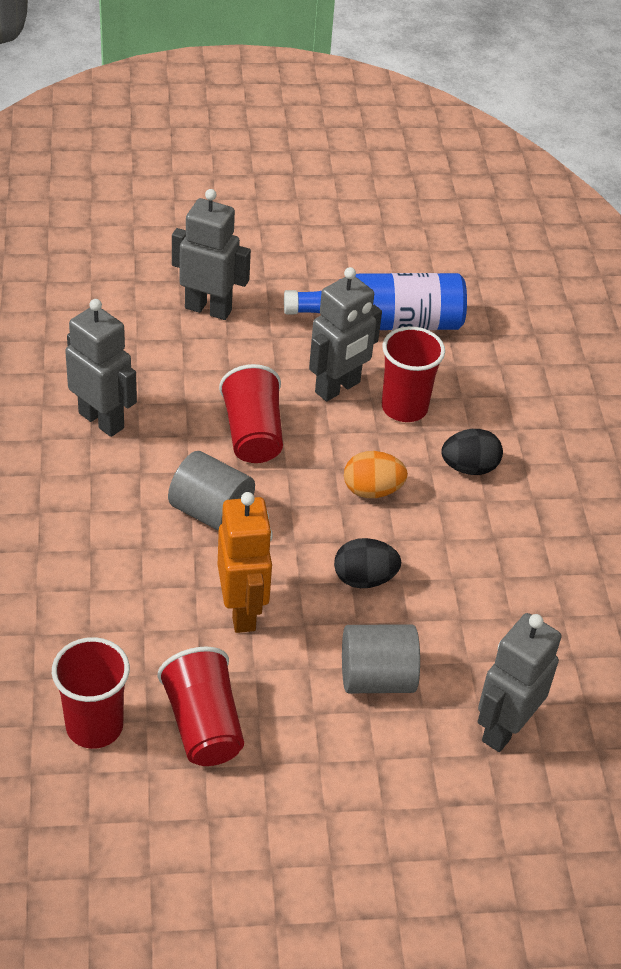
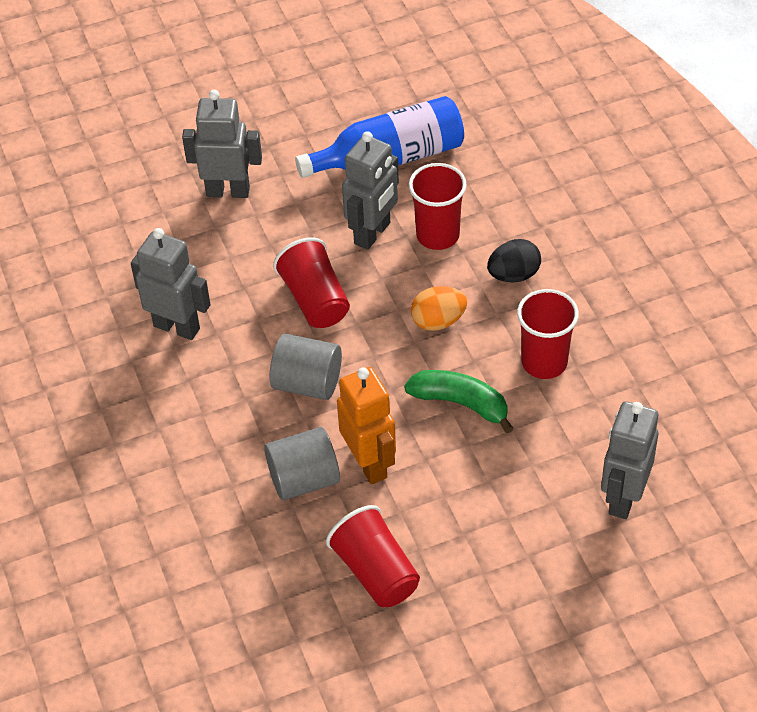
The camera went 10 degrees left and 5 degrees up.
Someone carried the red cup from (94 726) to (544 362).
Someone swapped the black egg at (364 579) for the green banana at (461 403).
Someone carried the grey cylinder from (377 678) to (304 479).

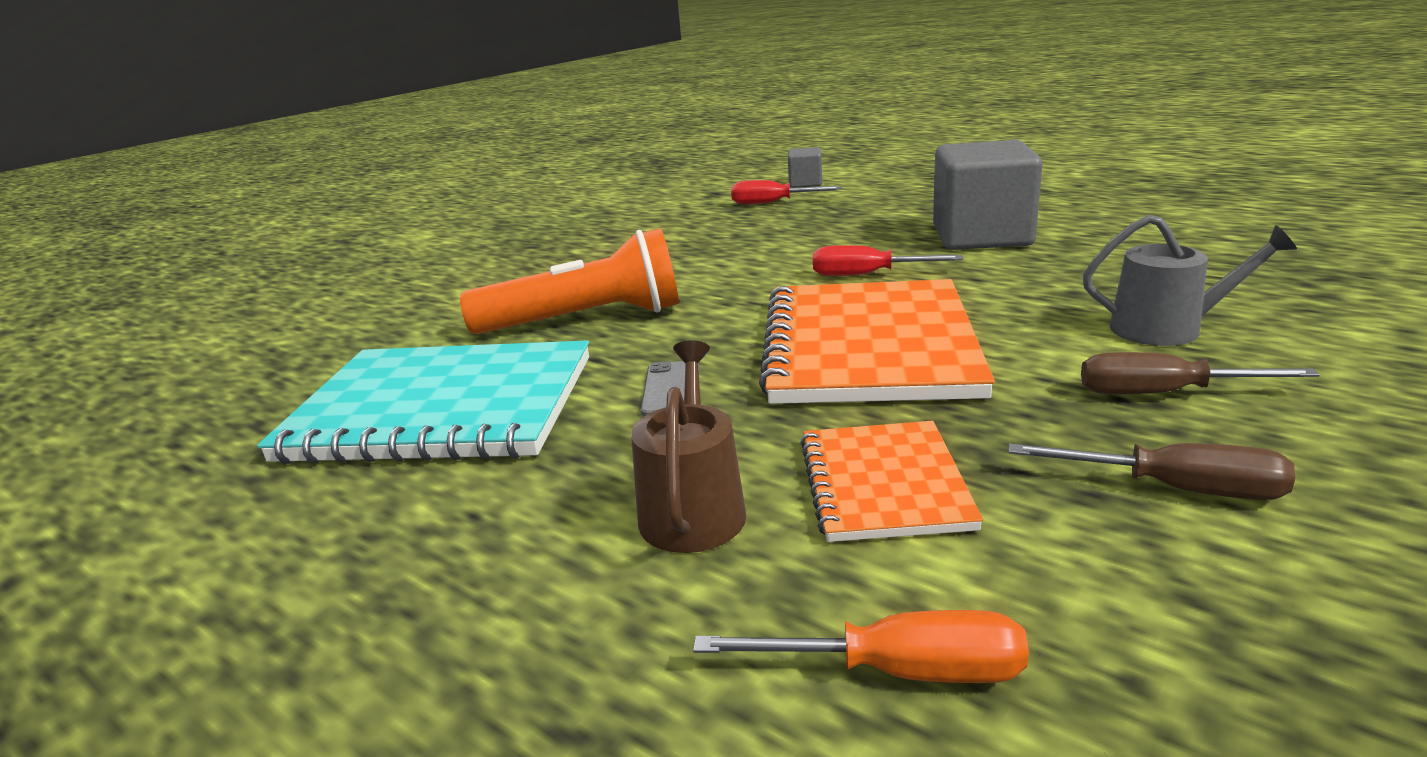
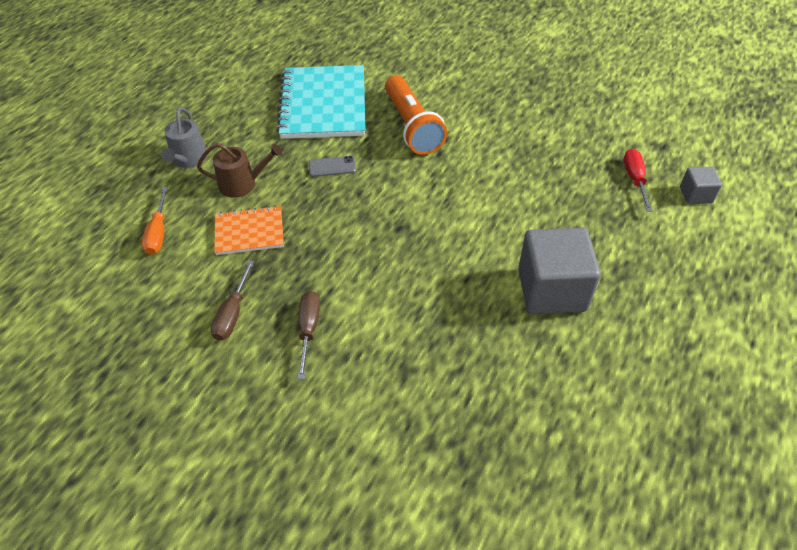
The camera went 80 degrees right and 25 degrees up.
Someone took away the orange notebook at (868 346).
Someone took away the red screwdriver at (866 275).
Someone carried the grey watering can from (1167 328) to (188 159).

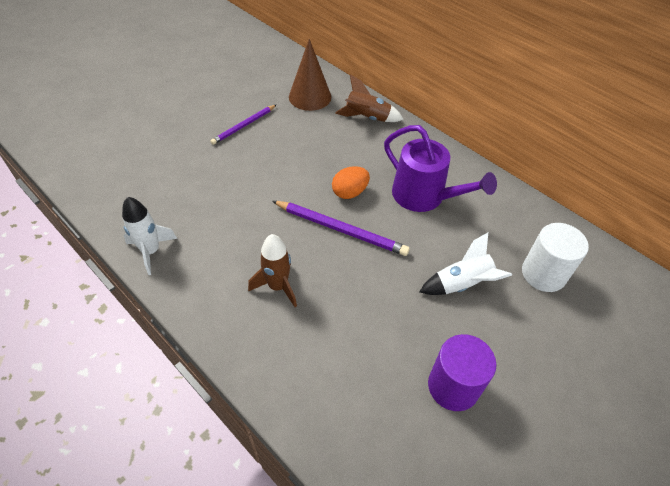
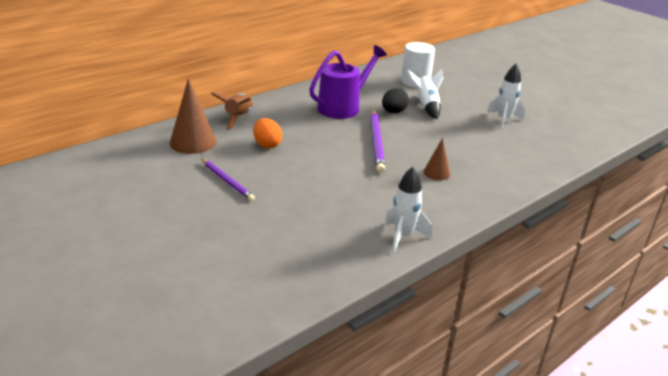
The camera went 85 degrees left and 20 degrees down.
Someone swapped the brown rocket at (277 286) for the brown cone at (436 173).
Someone rotated the purple pencil at (341 229) by 150 degrees clockwise.
Someone carried the orange egg from (350 192) to (267 145).
Someone swapped the purple cylinder at (453 386) for the white rocket at (503 120).
Someone put down the black egg at (393 112).

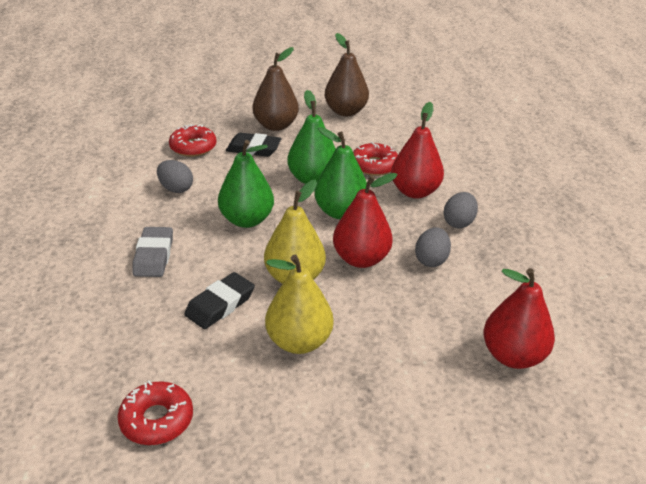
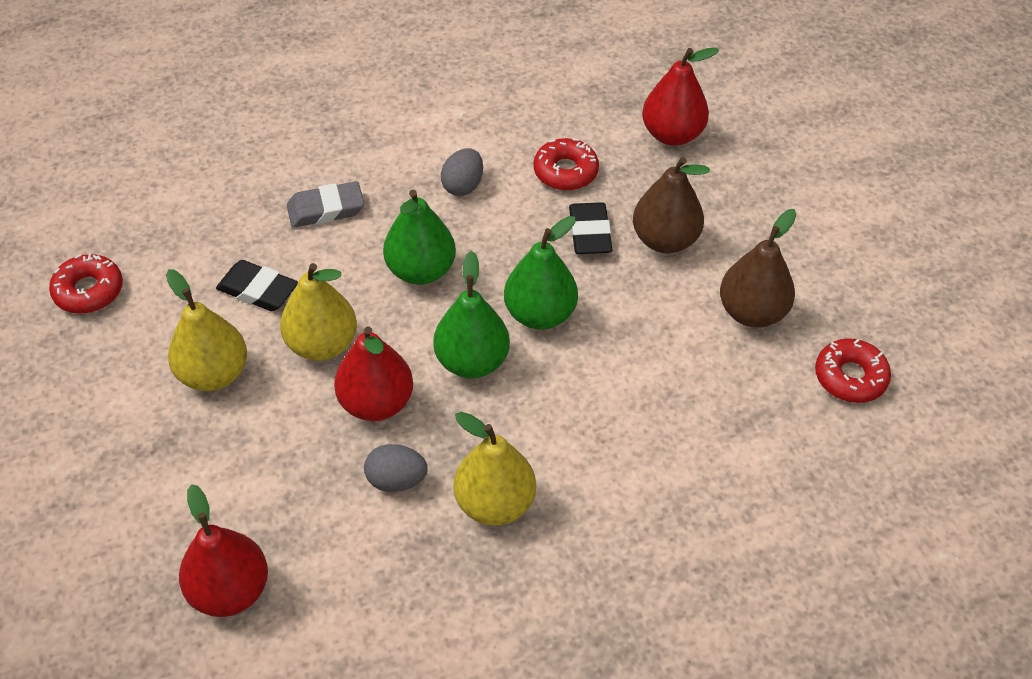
The camera went 75 degrees right and 15 degrees up.
Someone carried the red donut from (374 165) to (850 377).
Someone carried the red pear from (415 192) to (672 134).
Someone swapped the grey egg at (458 222) for the yellow pear at (495 503).

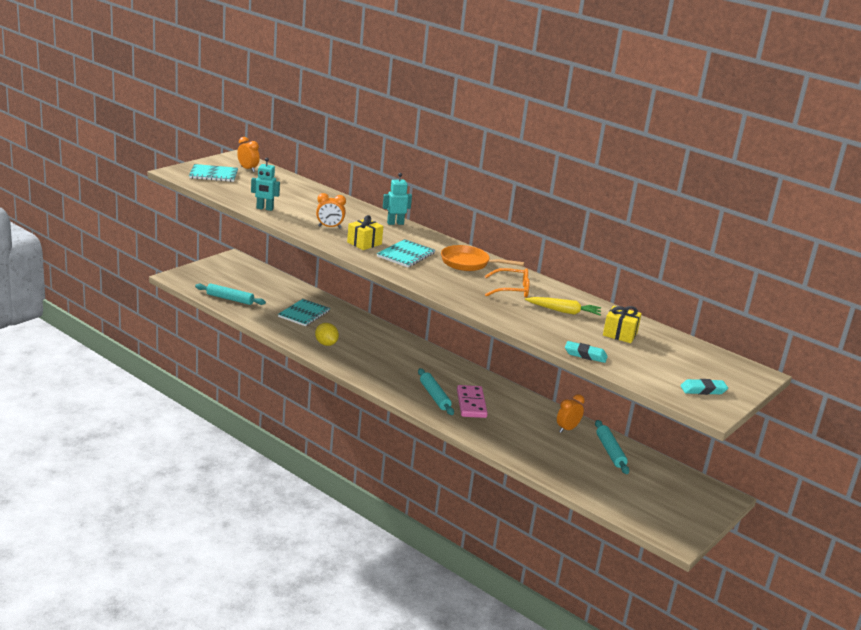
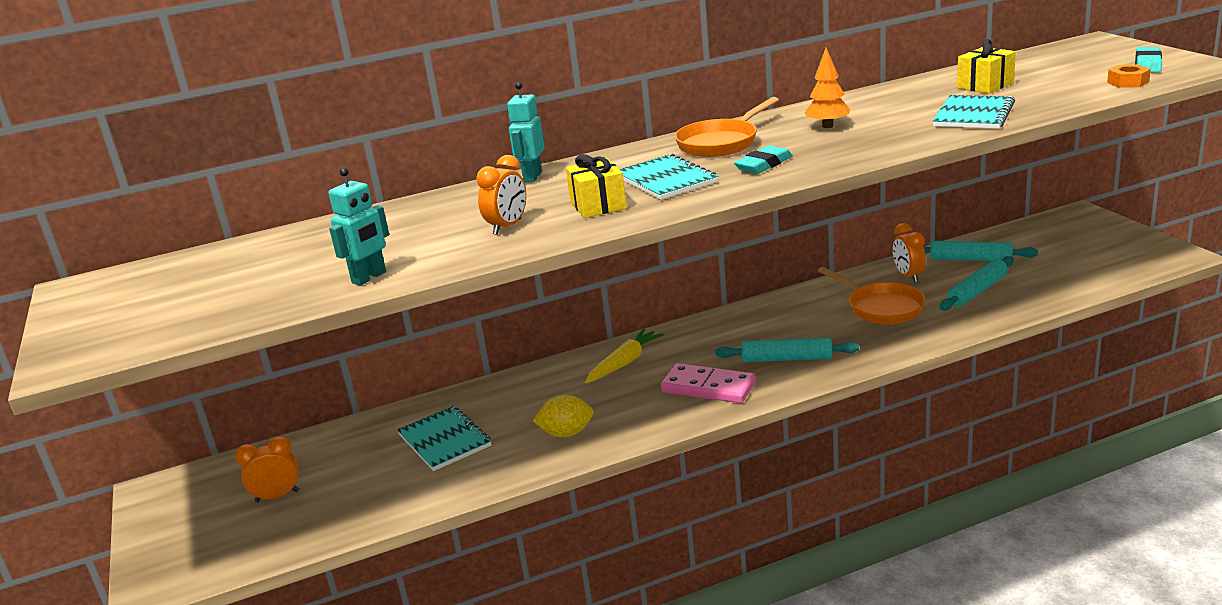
The camera went 55 degrees left and 0 degrees up.
Someone carried the turquoise notebook from (213 174) to (973 115).
Someone carried the turquoise rolling pin from (230 299) to (977 291).
Someone carried the orange clock from (248 169) to (277 496).
Someone carried the pink domino from (471 404) to (708 387).
Someone swapped the orange glasses at (512 290) for the orange tree at (827 126).
Someone carried the yellow carrot from (564 311) to (624 363).
Someone carried the turquoise eraser from (585 355) to (763 164).
Someone put down the orange pan at (881 308).
Someone put down the orange nut at (1128 82).

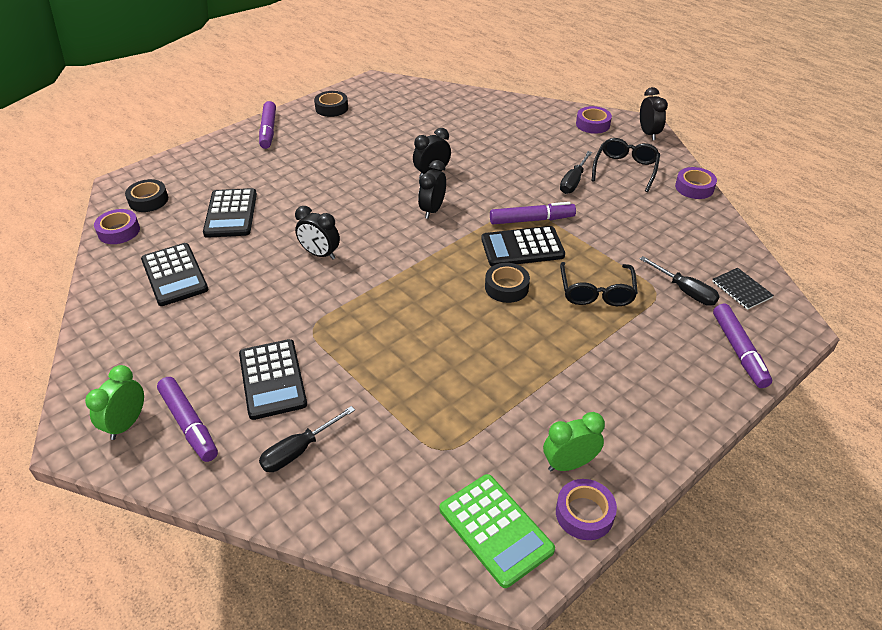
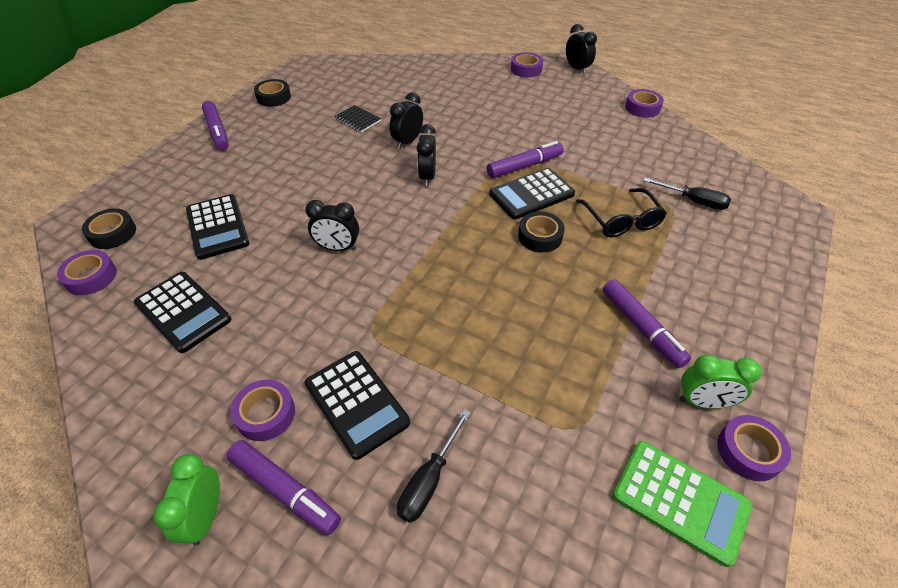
The camera went 20 degrees left and 5 degrees up.
Someone rotated the green clock at (569 464) by 135 degrees counterclockwise.
Someone took away the black screwdriver at (573 182).
Someone took away the black glasses at (625 169).
Someone carried the black notebook from (741 290) to (358 120).
Someone carried the purple marker from (739 350) to (641 327).
Someone put down the purple tape at (265 414).

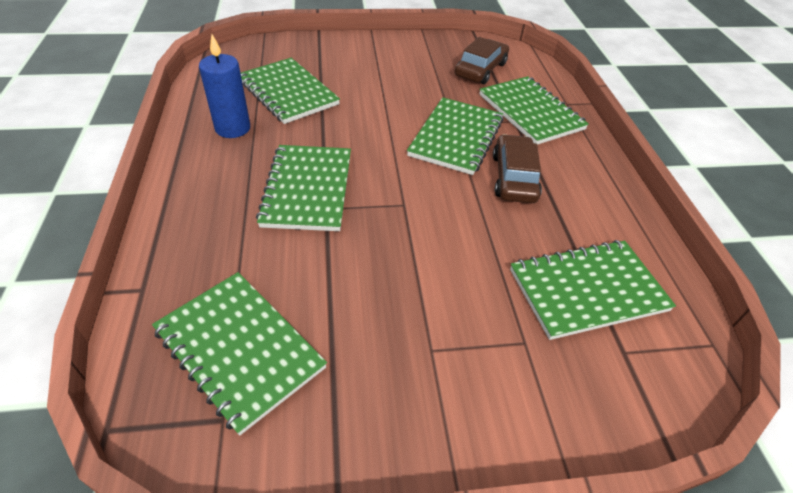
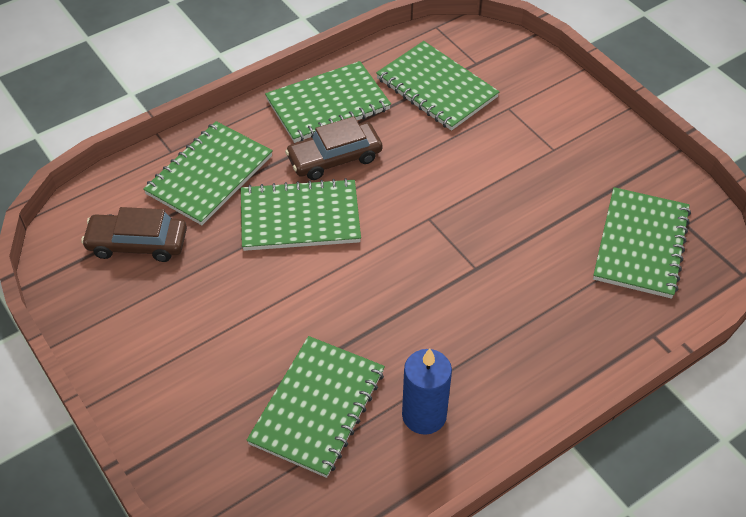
The camera went 115 degrees left and 5 degrees up.
Someone carried the green notebook from (307 189) to (328 104).

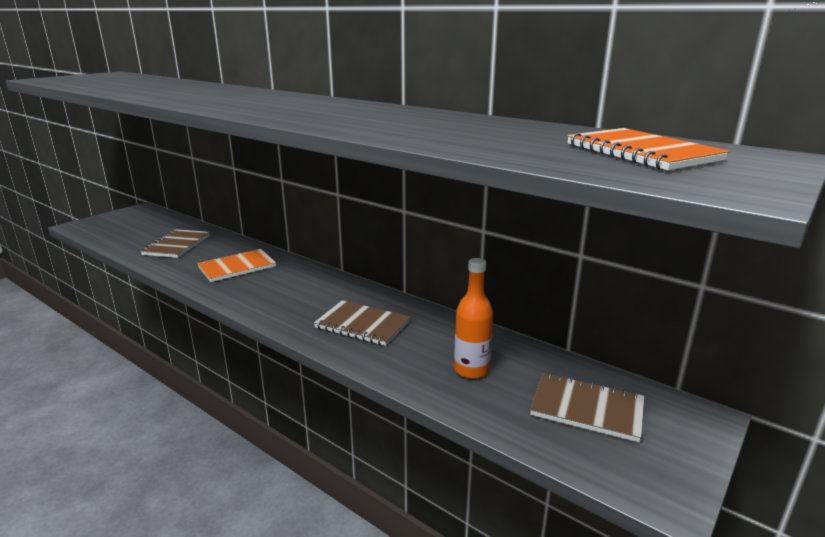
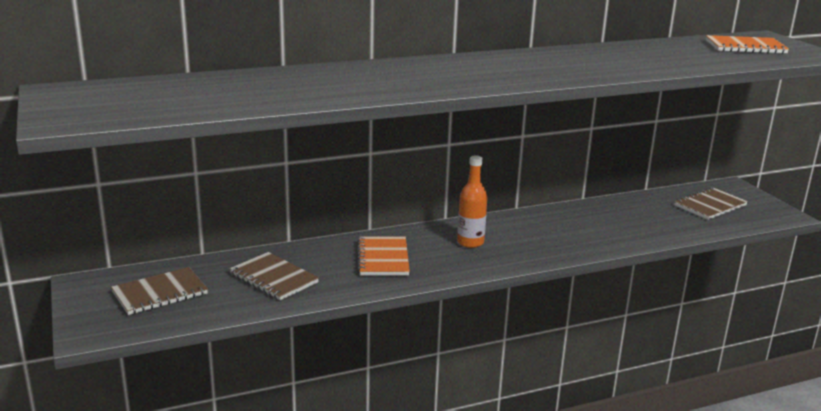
The camera went 60 degrees left and 0 degrees up.
Someone carried the brown notebook from (362 325) to (160 293).
Someone carried the orange bottle from (471 370) to (470 242).

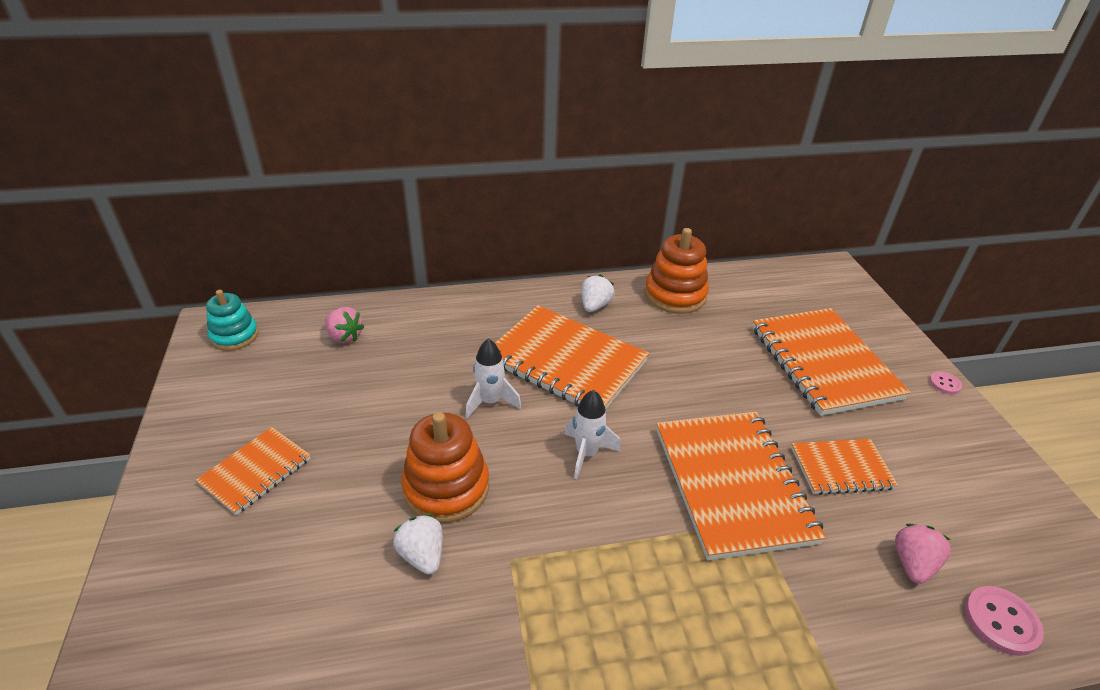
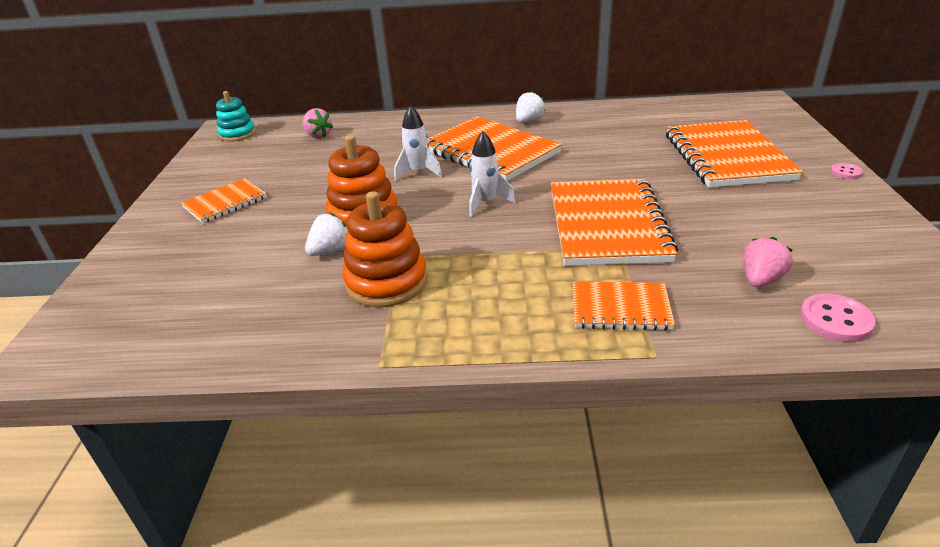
The camera went 15 degrees right and 5 degrees down.
Someone rotated the white strawberry at (422 555) by 60 degrees clockwise.
Someone carried the orange stacking toy from (675 295) to (386 282).
Someone carried the orange notebook from (841 468) to (620 308).

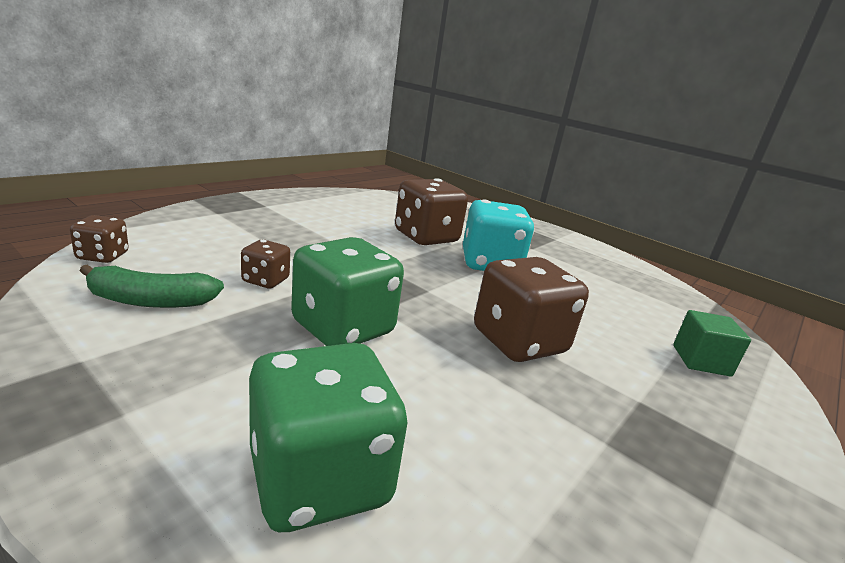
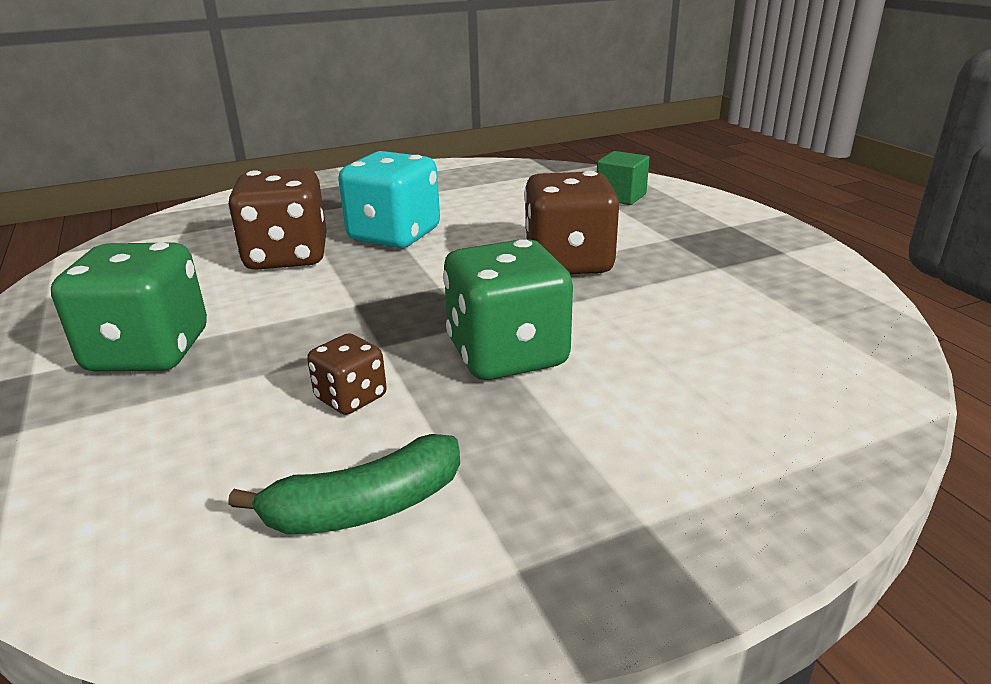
The camera went 60 degrees left and 5 degrees up.
Someone took away the brown dice at (102 256).
Someone rotated the green banana at (151 301) by 45 degrees clockwise.
Someone carried the green dice from (320 478) to (148 352).

